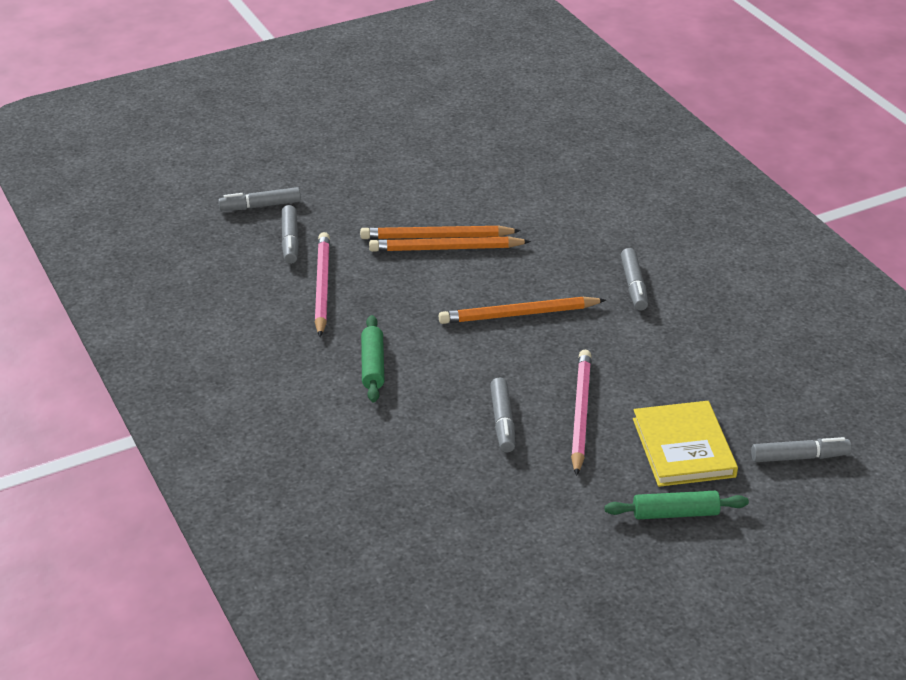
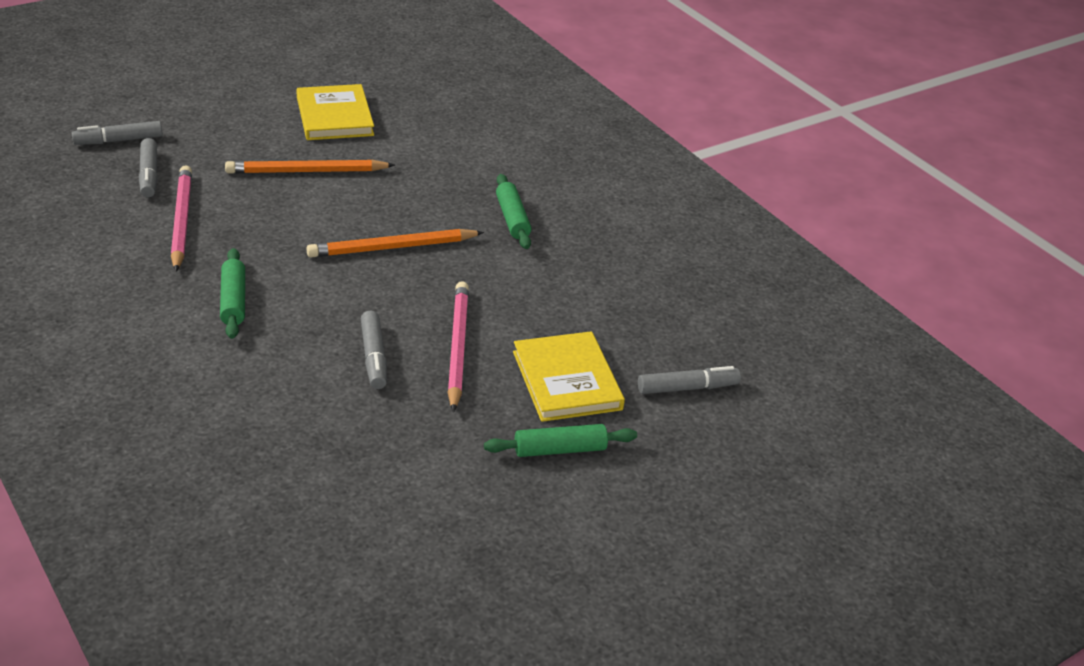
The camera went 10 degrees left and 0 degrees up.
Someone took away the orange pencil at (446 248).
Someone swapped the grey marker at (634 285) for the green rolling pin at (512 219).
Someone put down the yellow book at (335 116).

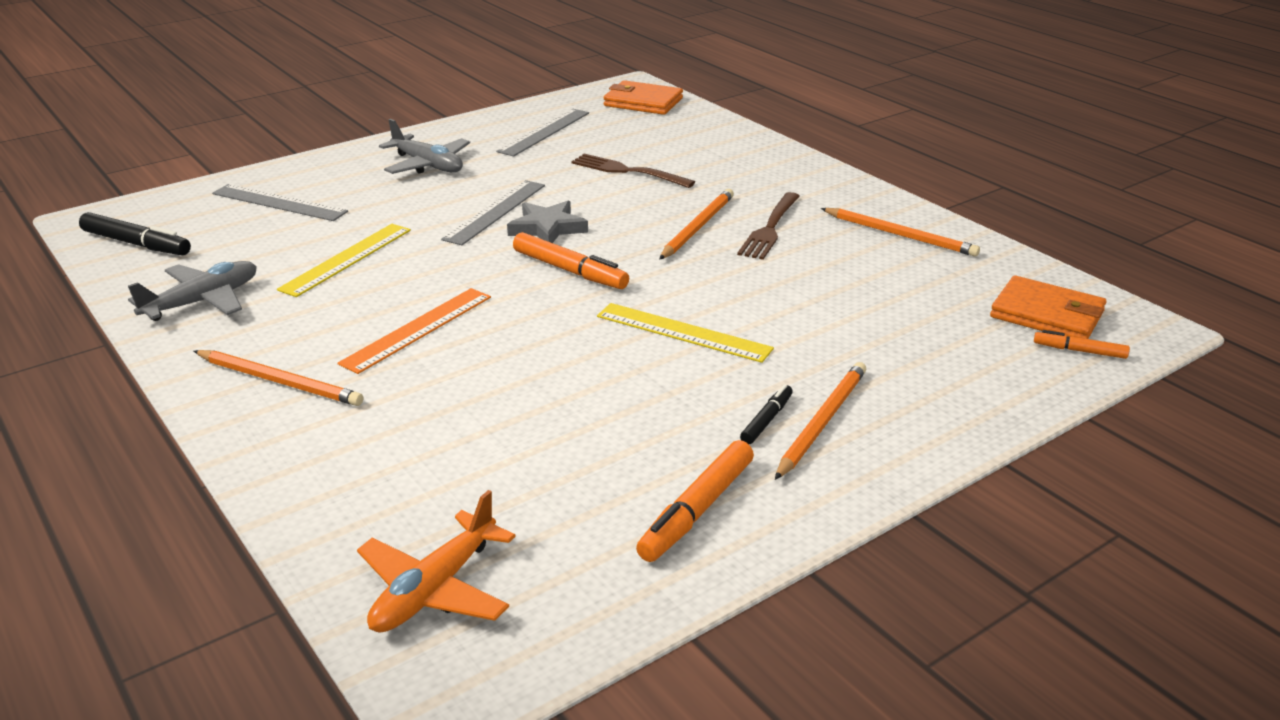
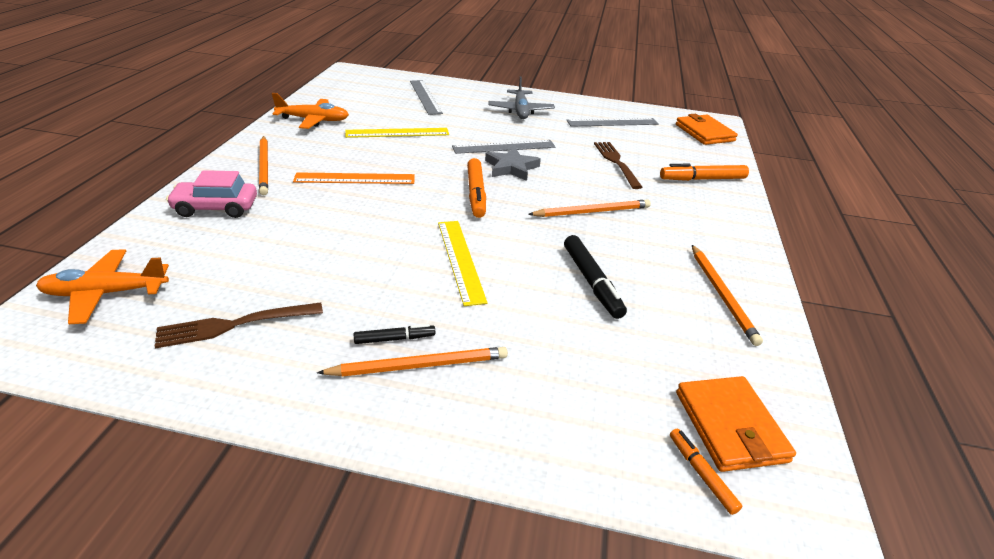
The camera went 45 degrees right and 5 degrees up.
Someone carried the black marker from (136 244) to (591 282).
Someone repainted the grey plane at (202 301), which became the orange plane at (313 120).
Someone carried the orange marker from (696 510) to (702 179).
Someone carried the brown fork from (770 228) to (235 325).
Someone put down the pink car at (216 208).

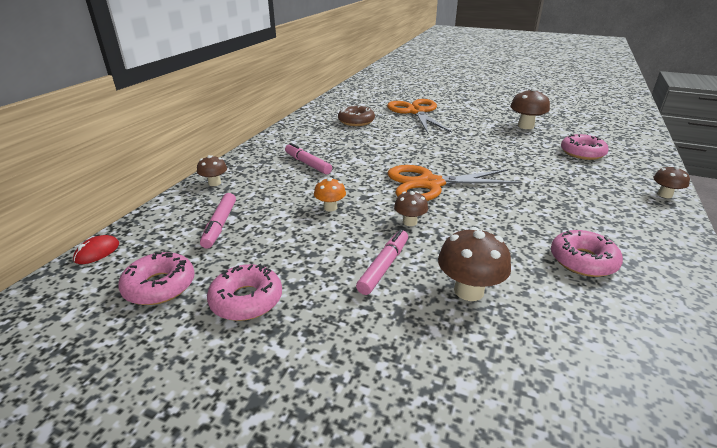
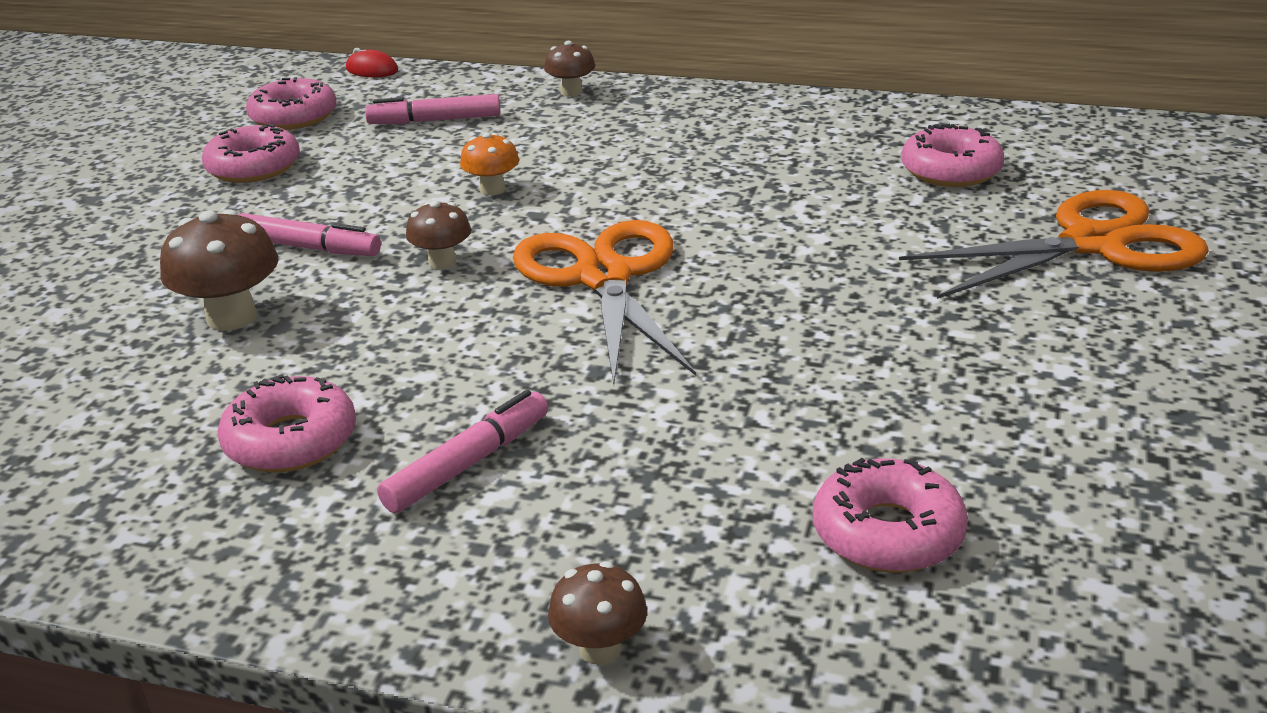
The camera went 85 degrees right and 0 degrees up.
Someone carried the pink marker from (307 164) to (468 464).
Someone repainted the brown donut at (356 121), which became the pink donut at (951 170).
Someone took away the brown mushroom at (525 126).

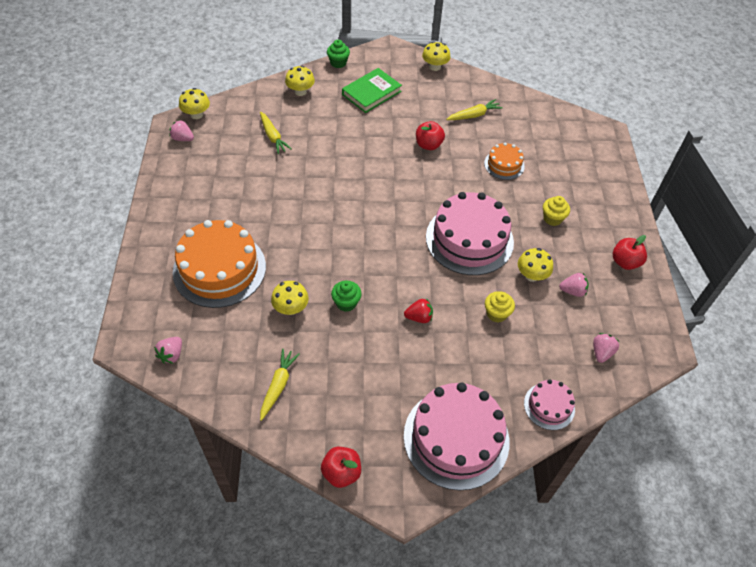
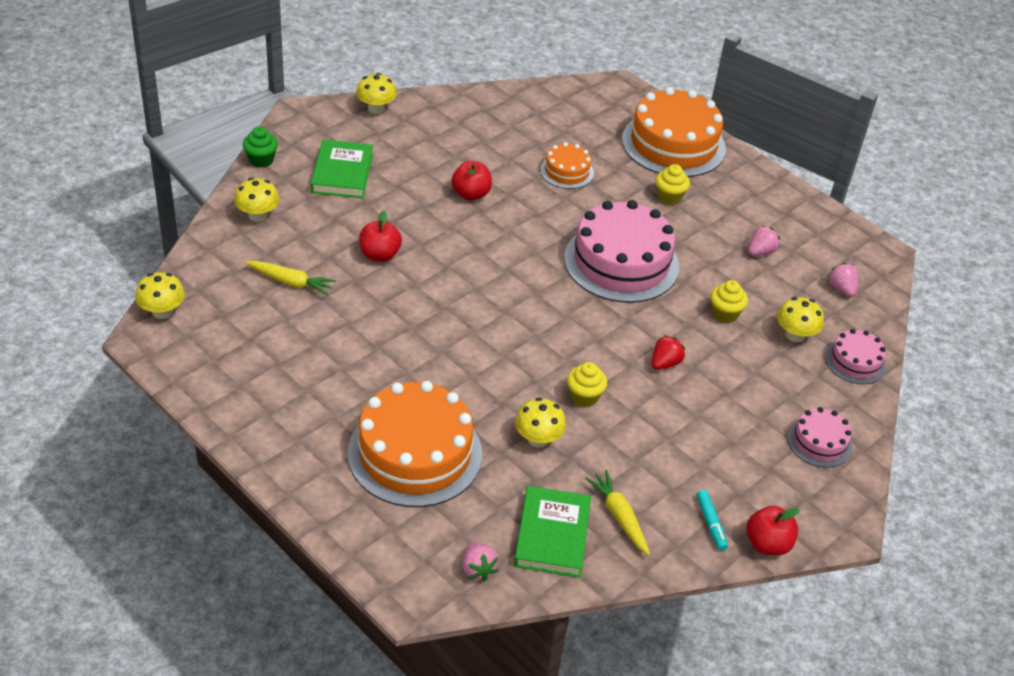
The camera went 45 degrees left and 10 degrees down.
Someone took away the pink strawberry at (183 139).
Someone repainted the green cupcake at (346 303), which became the yellow cupcake at (584 397).
Someone scaled the pink cake at (456 438) by 0.50.
Someone took away the yellow carrot at (474 115).
Someone carried the yellow mushroom from (531 275) to (795 335).
Someone carried the red apple from (625 262) to (379 255).
Someone put down the green book at (552 535).
Someone put down the orange cake at (673 144).
Someone put down the turquoise marker at (711 524).

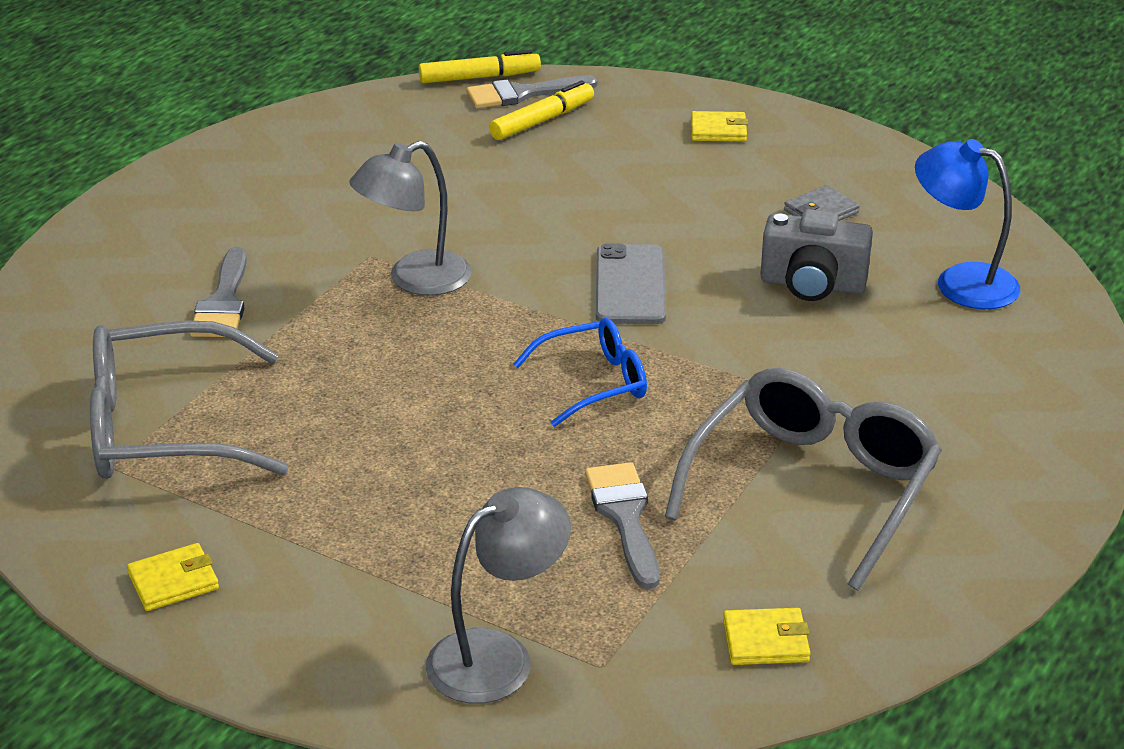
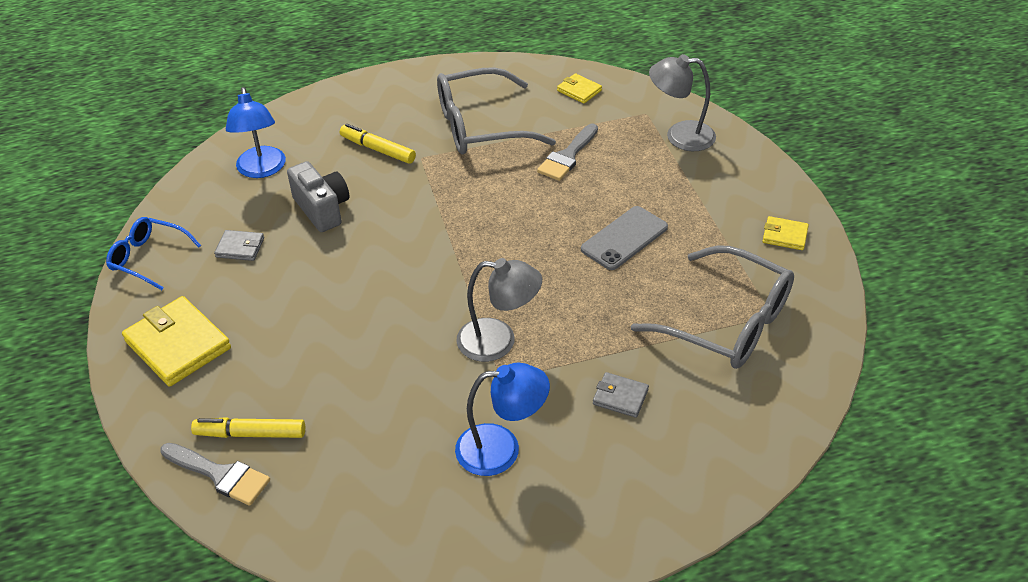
The camera went 135 degrees left and 10 degrees up.
Someone swapped the grey brush at (224 302) for the grey wallet at (620 397).
Someone carried the yellow marker from (479 77) to (378 149).
Someone carried the blue glasses from (594 382) to (148 258).
Someone carried the grey phone from (630 285) to (624 238).
Someone scaled the yellow wallet at (718 130) by 1.94.
Someone put down the blue lamp at (501 449).

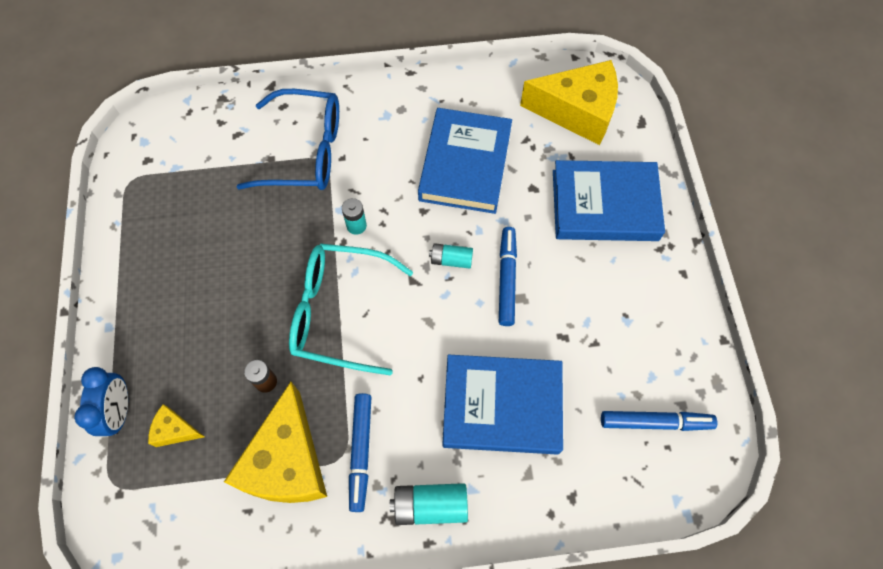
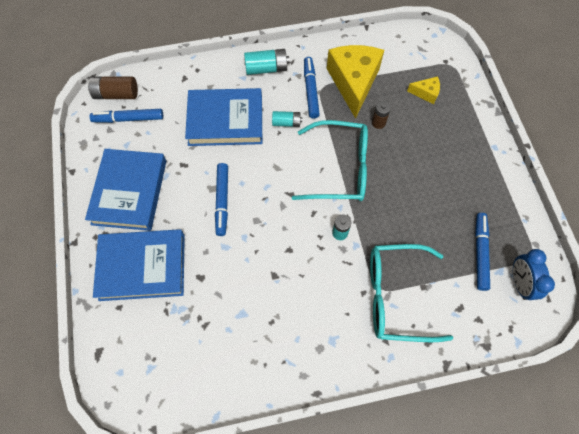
The camera went 175 degrees right and 0 degrees up.
Someone carried the blue clock from (120 411) to (519 283).
Someone repainted the blue glasses at (305 151), which became the turquoise glasses at (396 296).
Someone carried the blue book from (465 165) to (129 192).
Someone carried the turquoise battery from (451 260) to (286 123).
Someone took away the yellow cheese at (577 112).
Someone put down the brown battery at (116 94).
Someone put down the blue marker at (480 253).

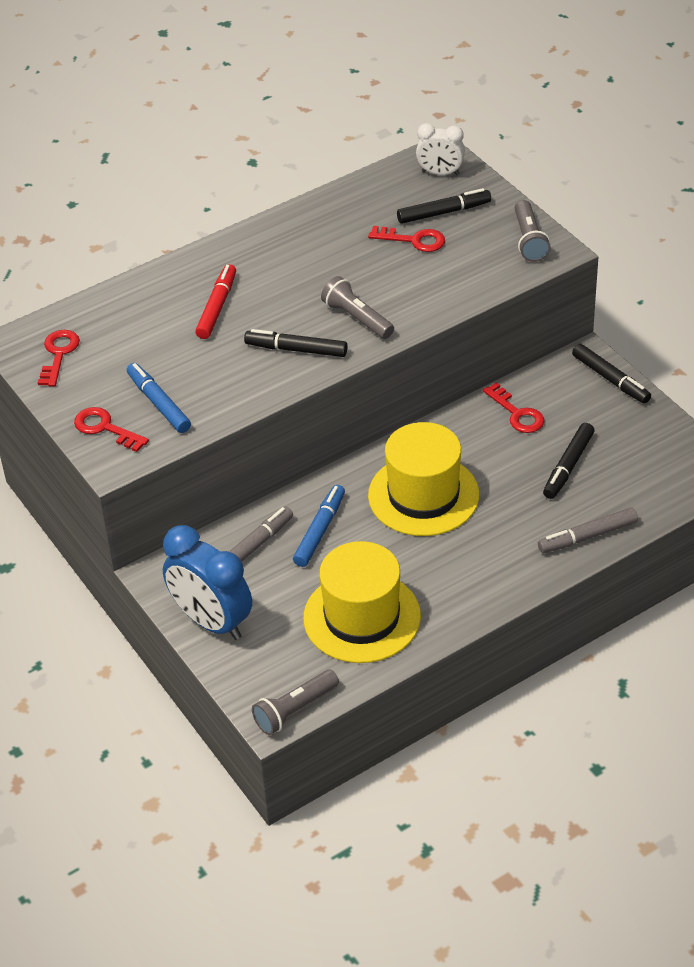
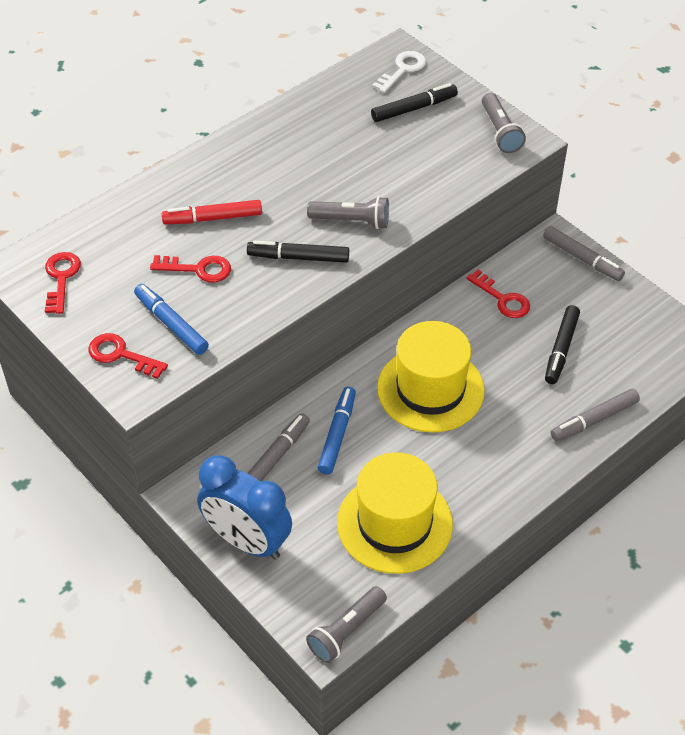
The camera went 10 degrees left and 5 degrees up.
Someone rotated the red marker at (217 307) by 105 degrees counterclockwise.
Someone rotated the grey flashlight at (357 318) by 150 degrees clockwise.
Someone carried the red key from (414 240) to (198 269).
Someone swapped the white clock at (440 173) for the white key at (403 70).
Someone repainted the black marker at (610 379), which became the grey marker at (582 259).

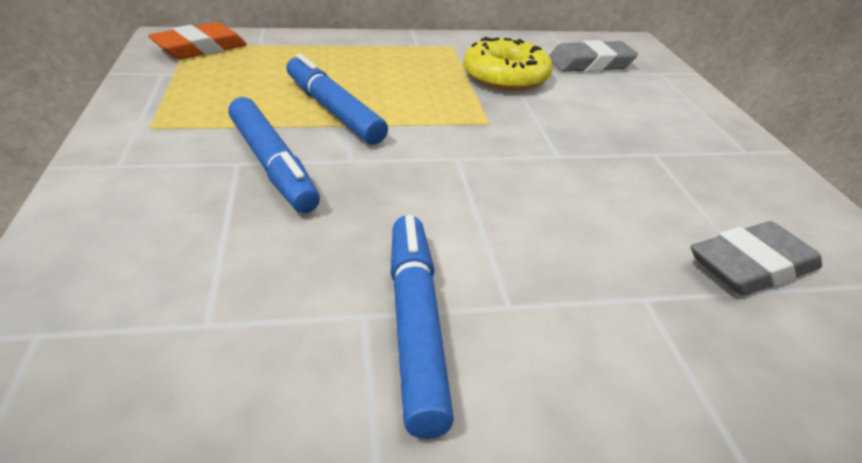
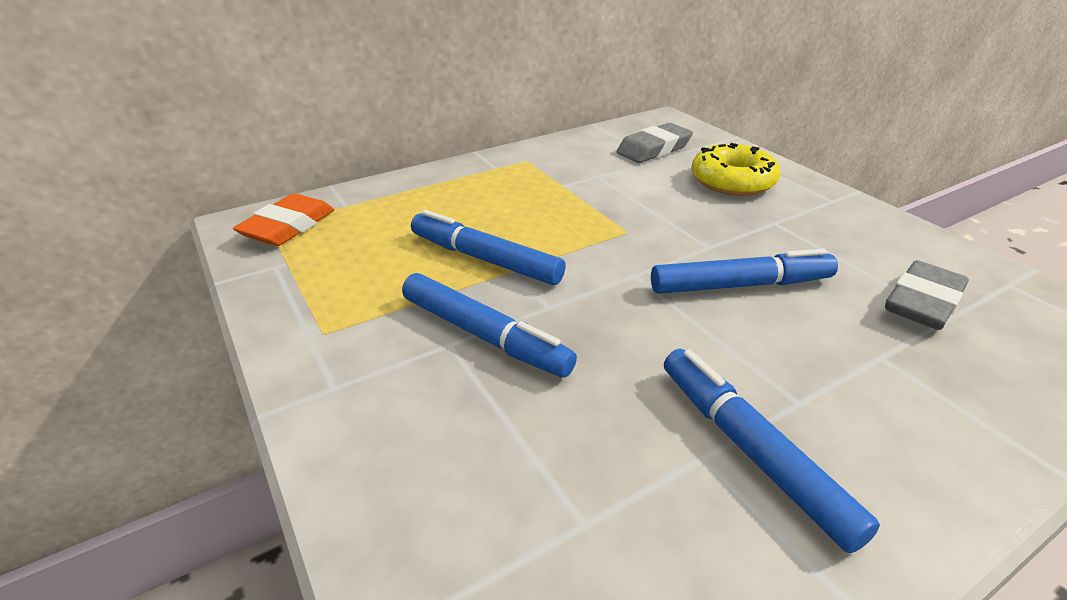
The camera went 20 degrees left and 0 degrees up.
Someone carried the yellow donut from (505 77) to (732 181).
Someone put down the blue marker at (740 285).

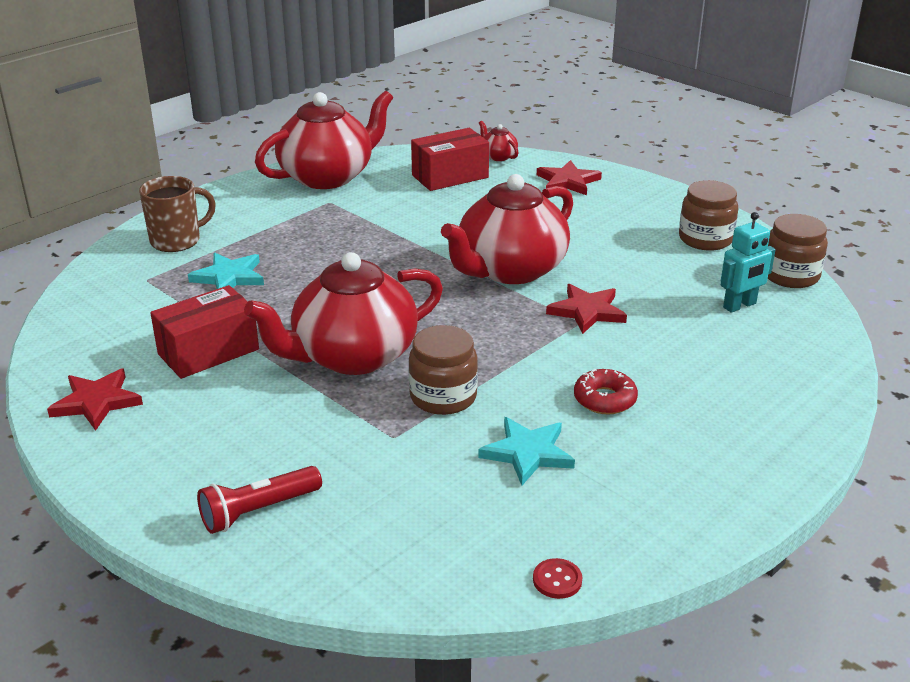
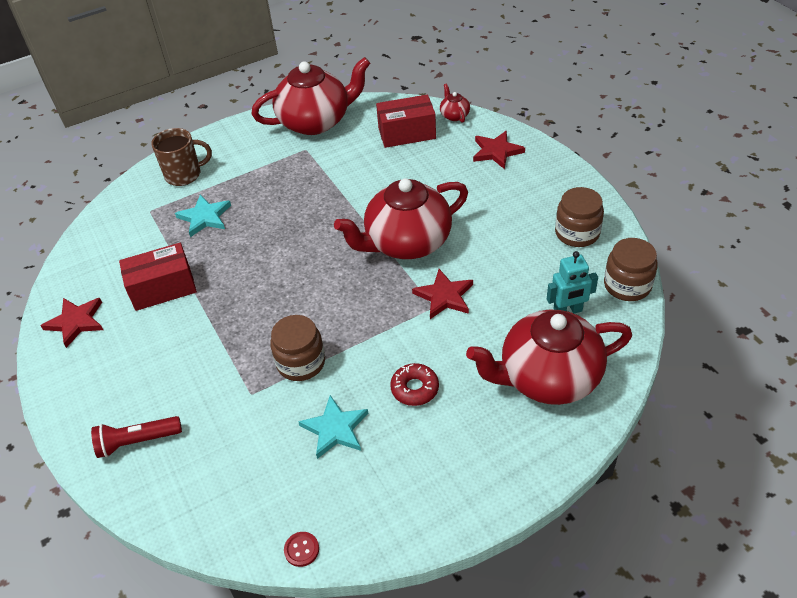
The camera went 20 degrees right and 15 degrees up.
Someone carried the red teapot from (353 356) to (547 377).

